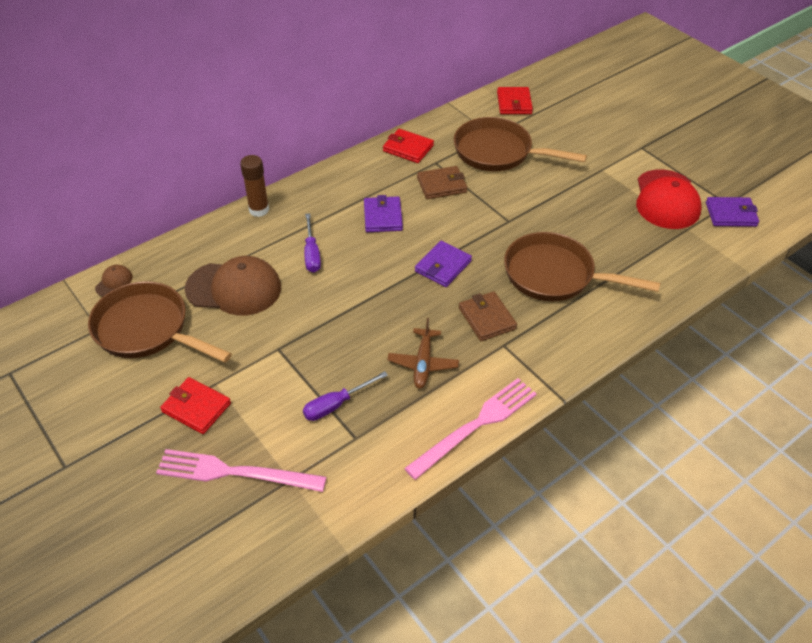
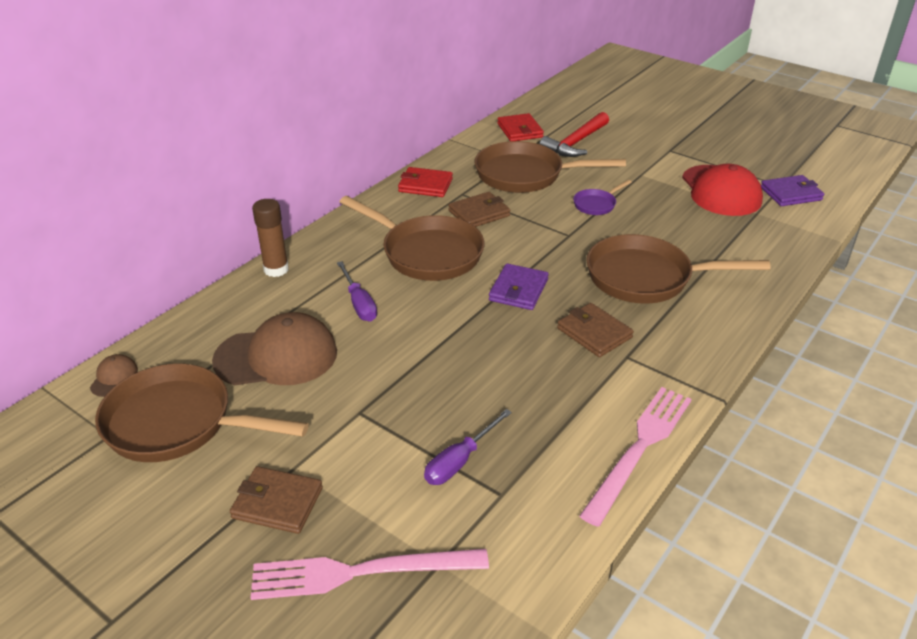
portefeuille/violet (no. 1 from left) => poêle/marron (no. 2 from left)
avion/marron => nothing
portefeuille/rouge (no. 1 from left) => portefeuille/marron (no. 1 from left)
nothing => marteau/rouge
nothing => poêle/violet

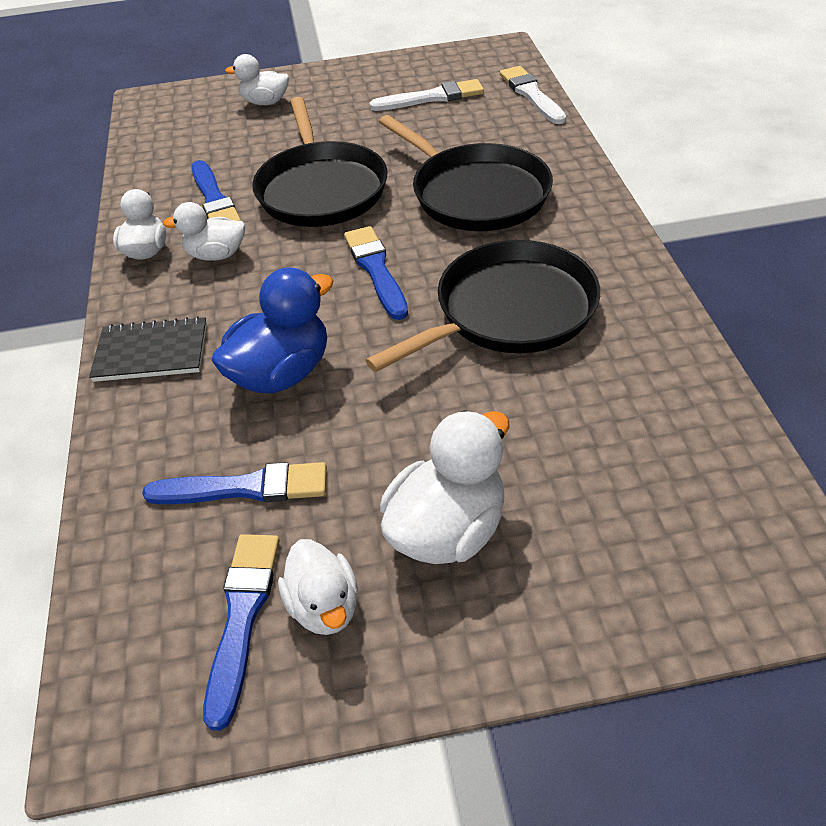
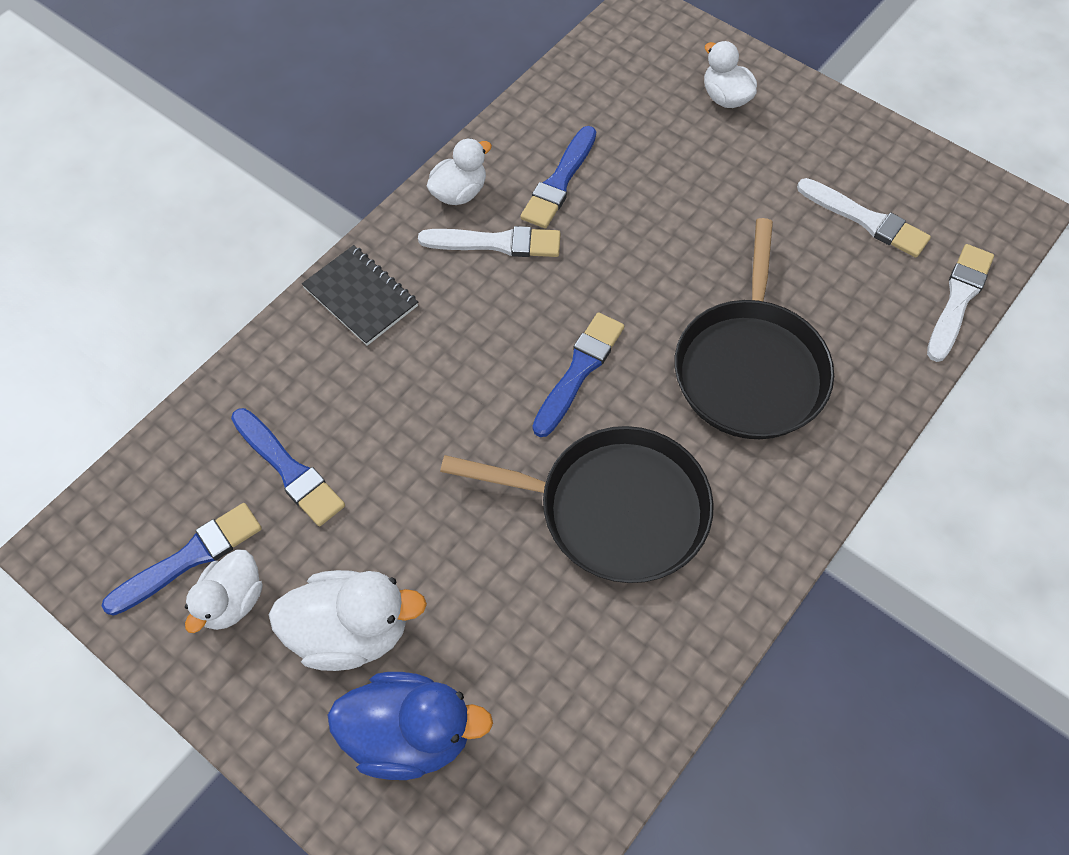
poêle/noir (no. 1 from left) => nothing
canard/blanc (no. 2 from left) => pinceau/blanc (no. 1 from left)
canard/bleu, shifted

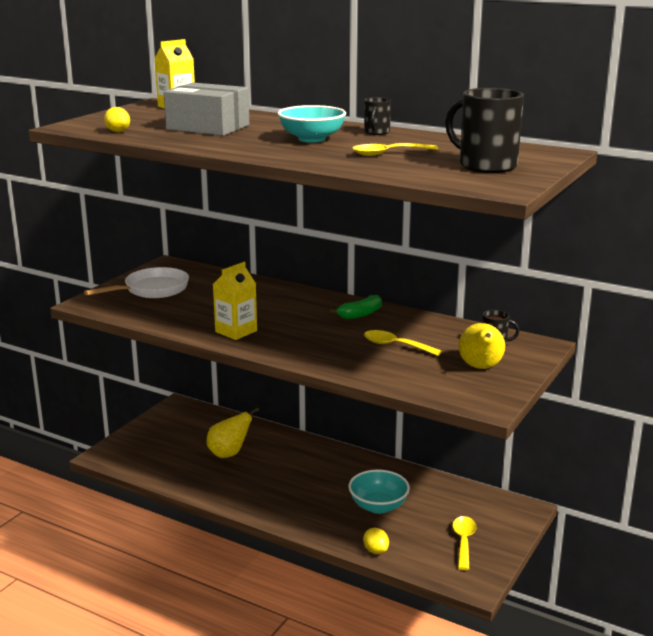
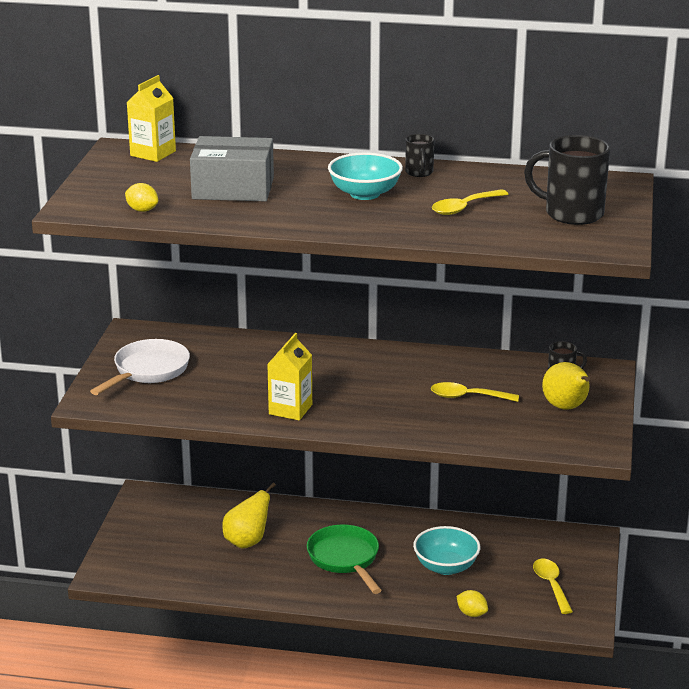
banane/vert => nothing
nothing => poêle/vert

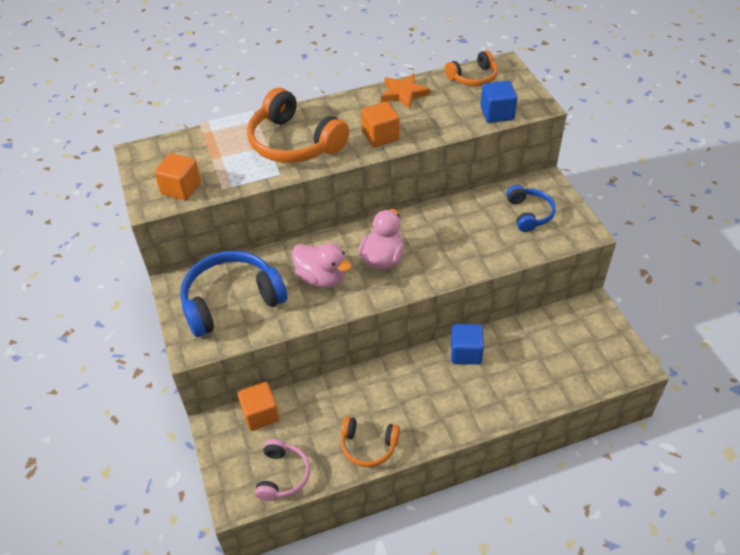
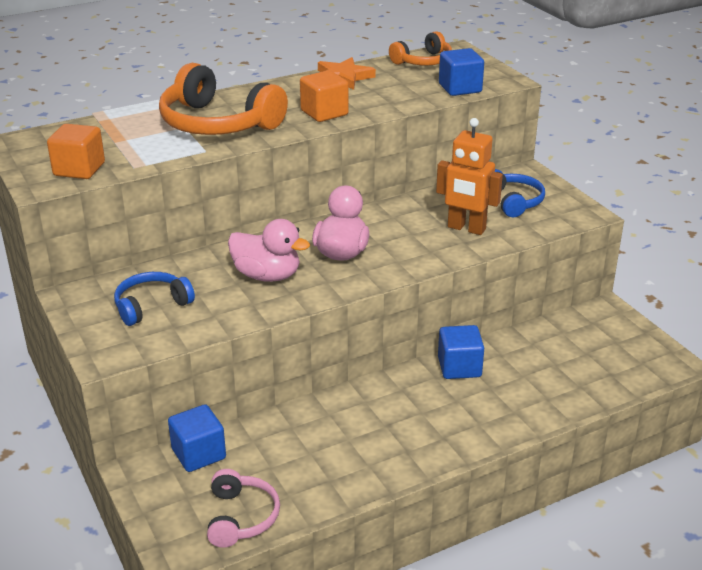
casque audio/bleu (no. 1 from left), x0.56
cube/orange (no. 2 from left) => cube/bleu (no. 1 from left)
casque audio/orange (no. 2 from left) => nothing
nothing => robot/orange

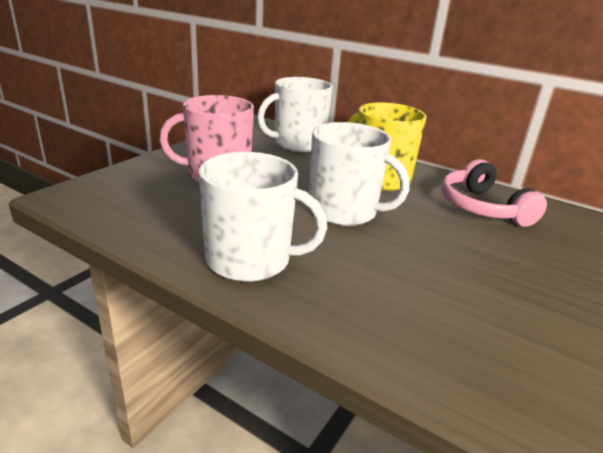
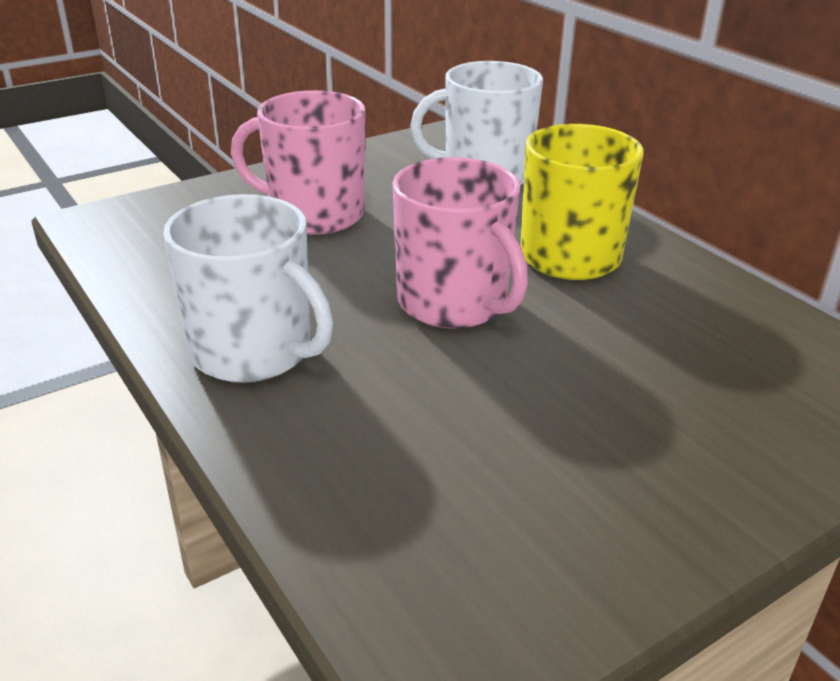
tasse/blanc (no. 3 from left) => tasse/rose (no. 2 from left)
casque audio/rose => nothing

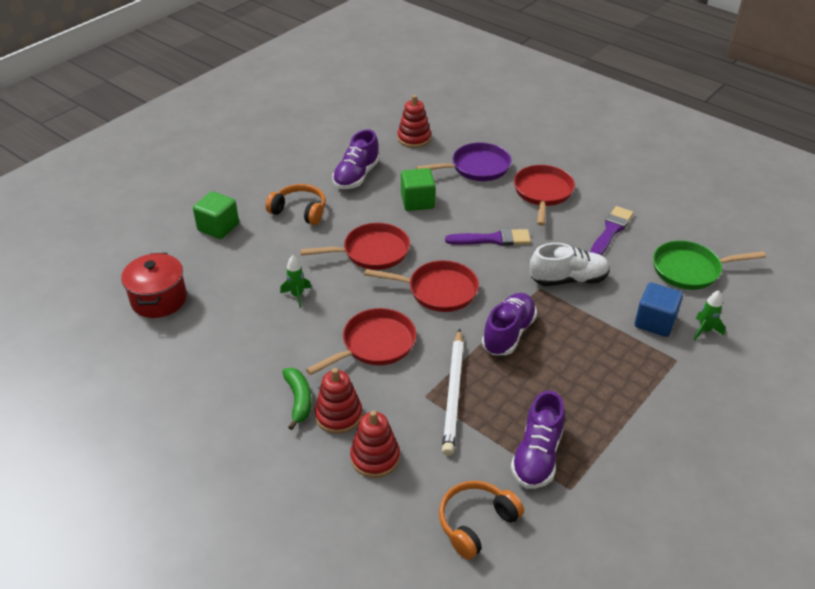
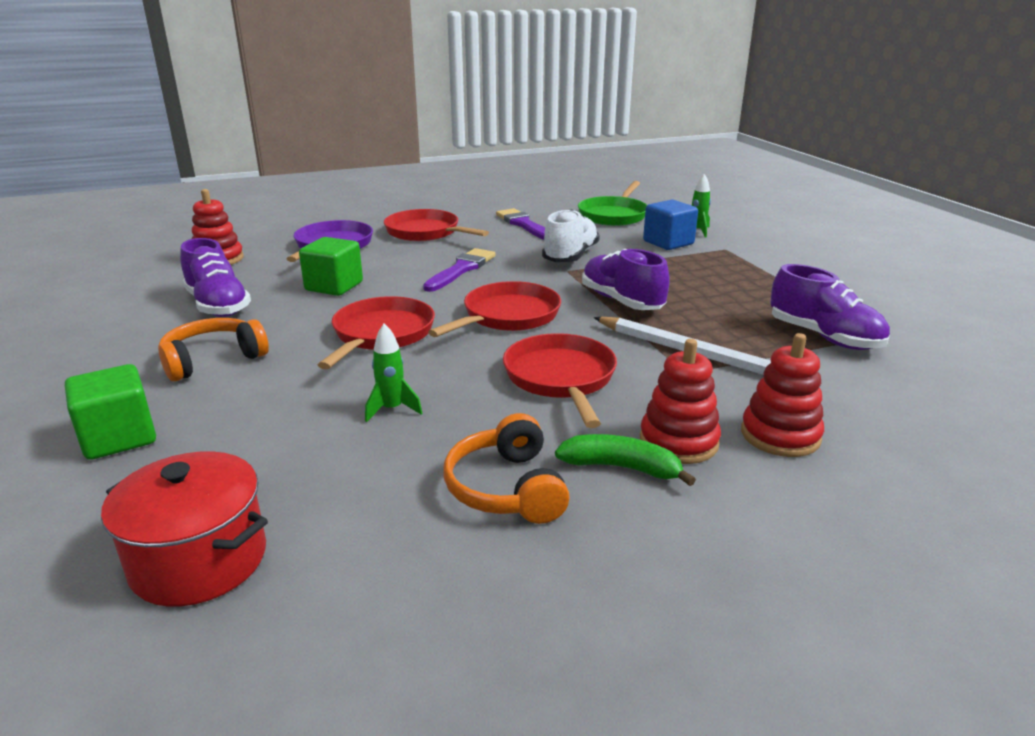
casque audio/orange (no. 2 from left), shifted

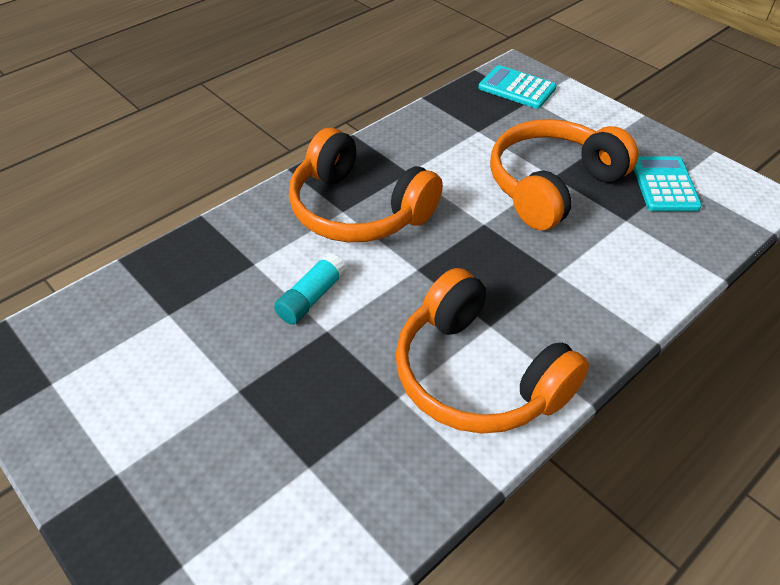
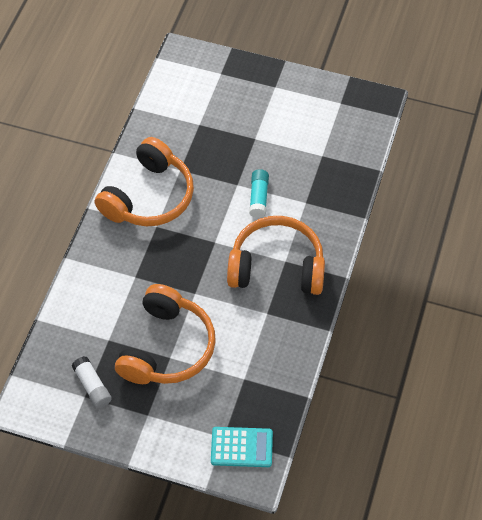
calculatrice/turquoise (no. 2 from left) => bâton de colle/blanc
casque audio/orange (no. 2 from left in the first image) => casque audio/orange (no. 1 from left), 105 degrees clockwise

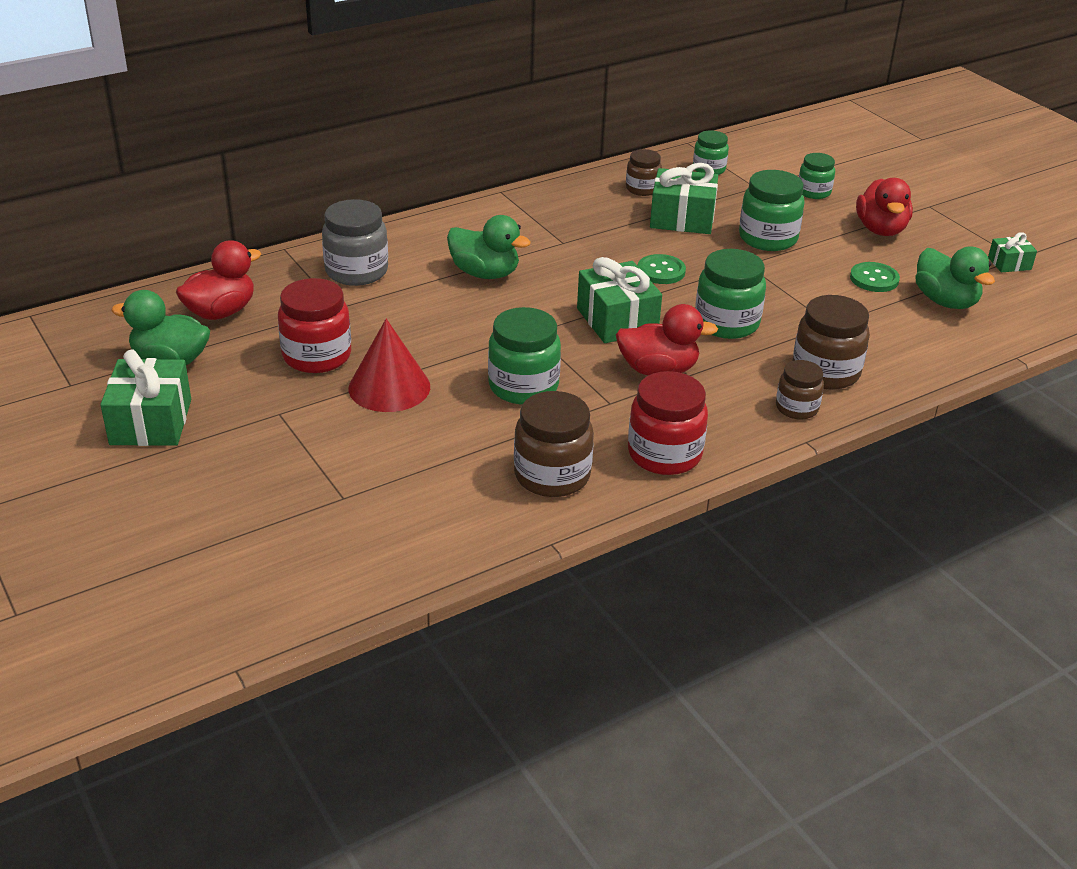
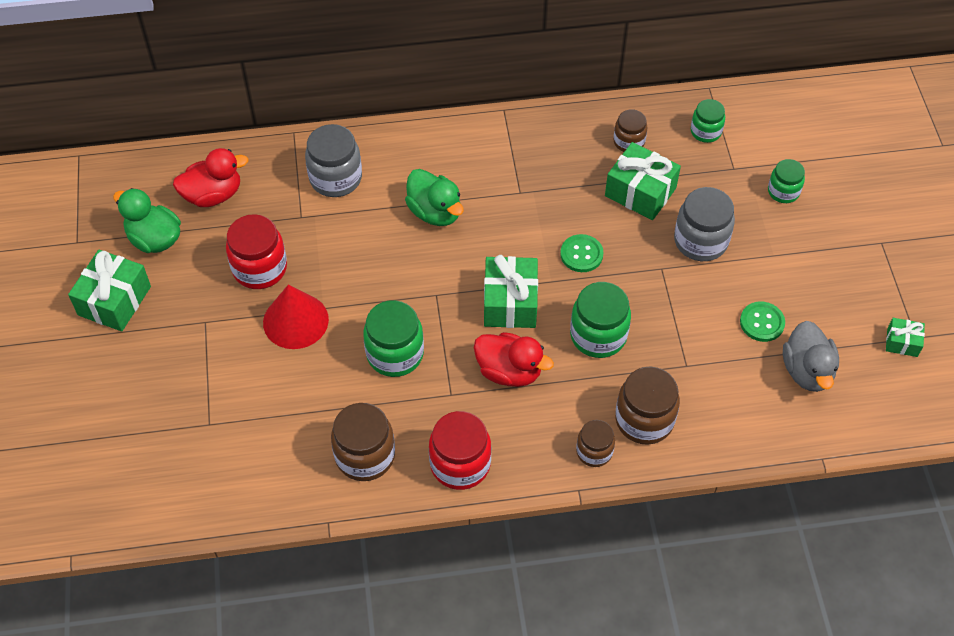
bocal/vert (no. 4 from left) => bocal/gris (no. 2 from left)
canard/rouge (no. 3 from left) => nothing
canard/vert (no. 3 from left) => canard/gris

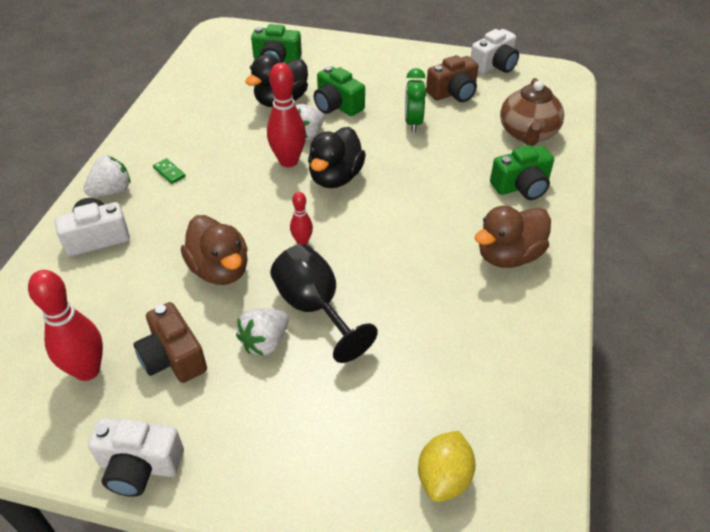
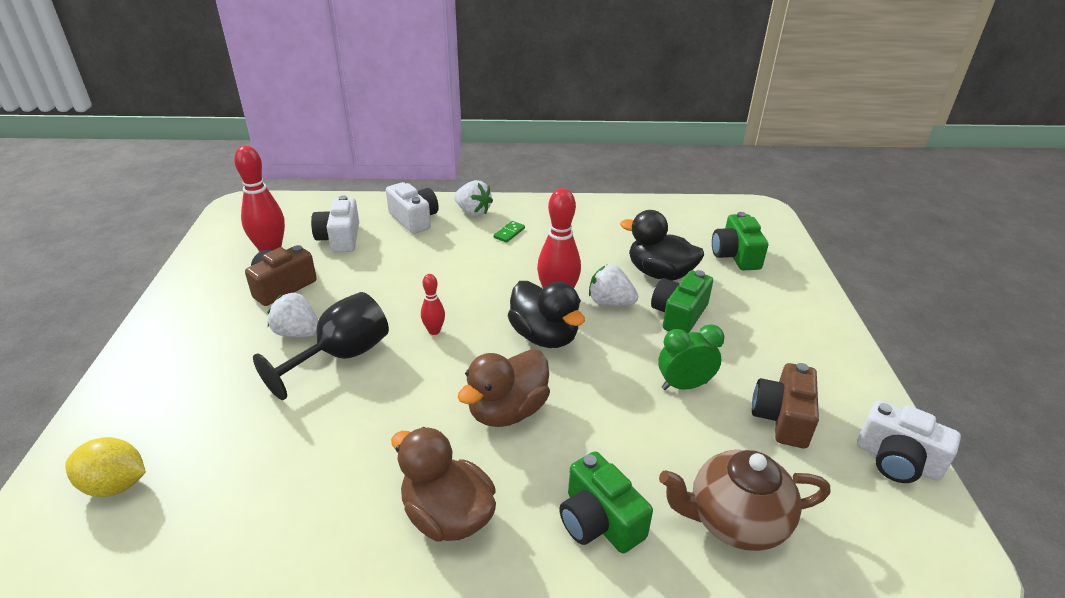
appareil photo/marron (no. 2 from left), 60 degrees clockwise
canard/noir (no. 2 from left in the first image) => canard/noir (no. 1 from left), 135 degrees counterclockwise
canard/marron (no. 1 from left in the first image) => canard/marron (no. 2 from left), shifted
appareil photo/blanc (no. 2 from left in the first image) => appareil photo/blanc (no. 1 from left), shifted

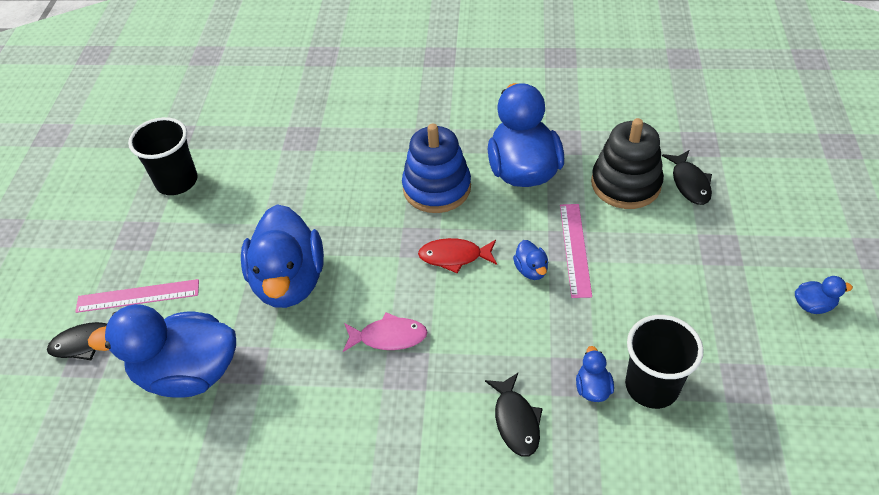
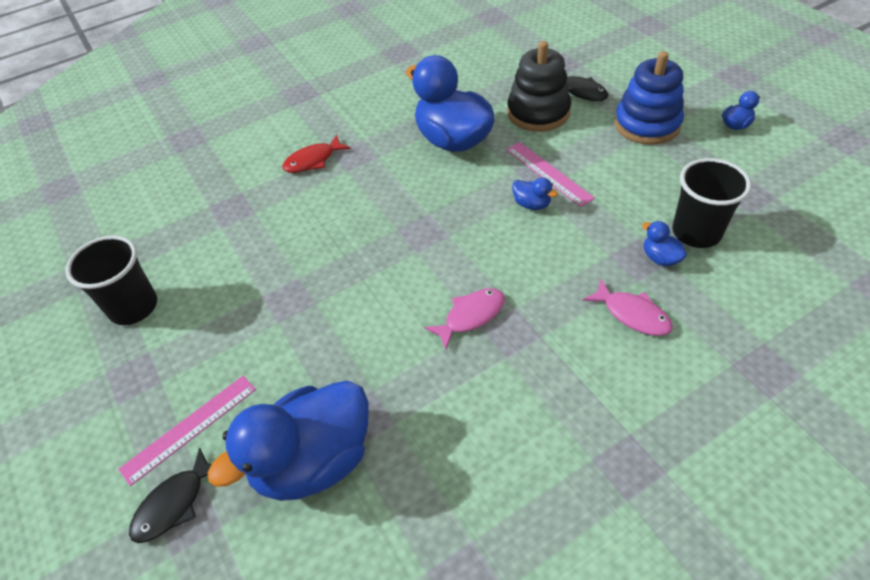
jouet à empiler/bleu, shifted
canard/bleu (no. 2 from left) => nothing
poisson/rouge, shifted
poisson/noir (no. 2 from left) => poisson/rose (no. 2 from left)

